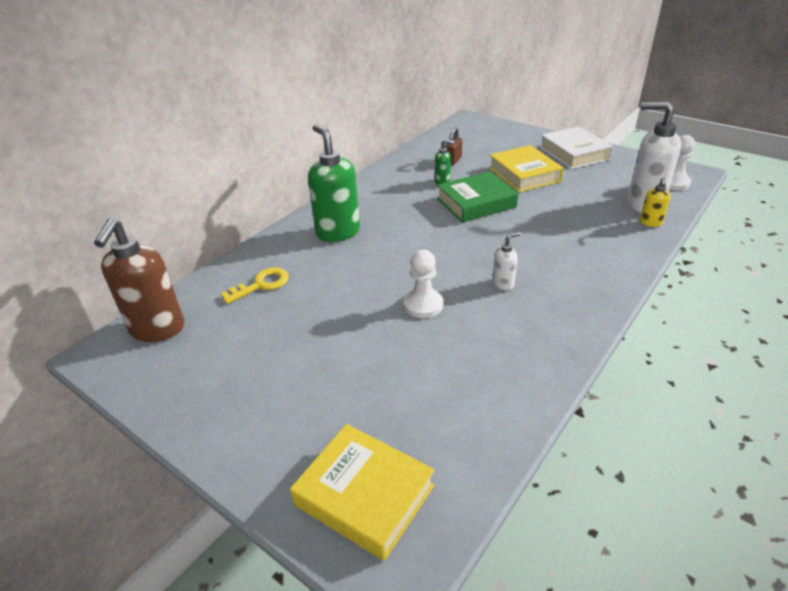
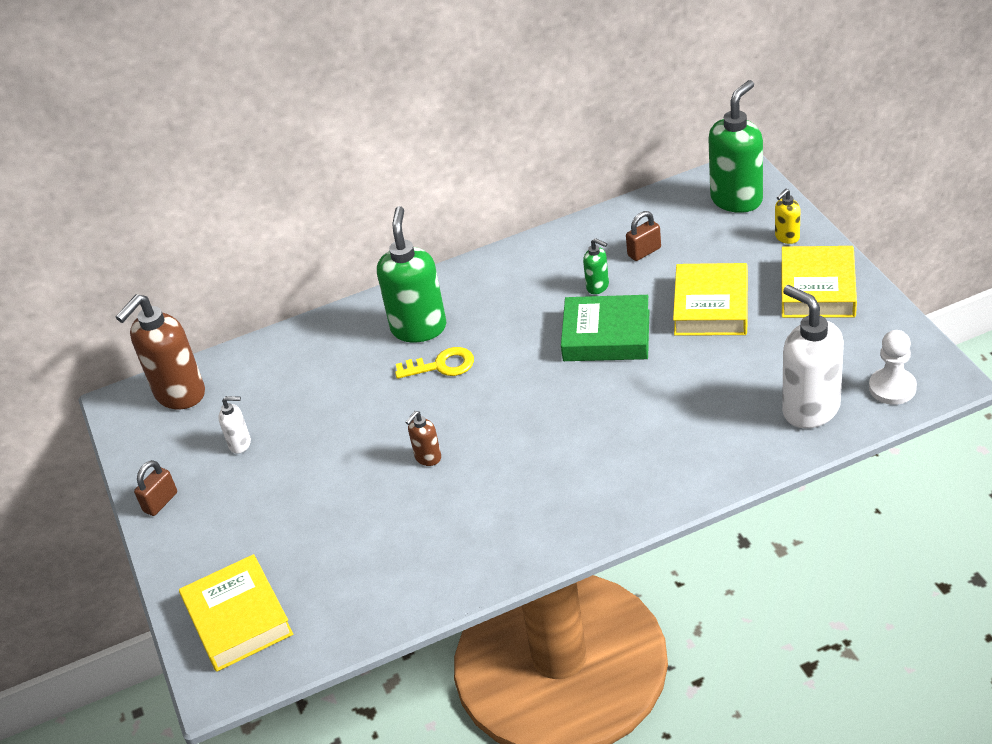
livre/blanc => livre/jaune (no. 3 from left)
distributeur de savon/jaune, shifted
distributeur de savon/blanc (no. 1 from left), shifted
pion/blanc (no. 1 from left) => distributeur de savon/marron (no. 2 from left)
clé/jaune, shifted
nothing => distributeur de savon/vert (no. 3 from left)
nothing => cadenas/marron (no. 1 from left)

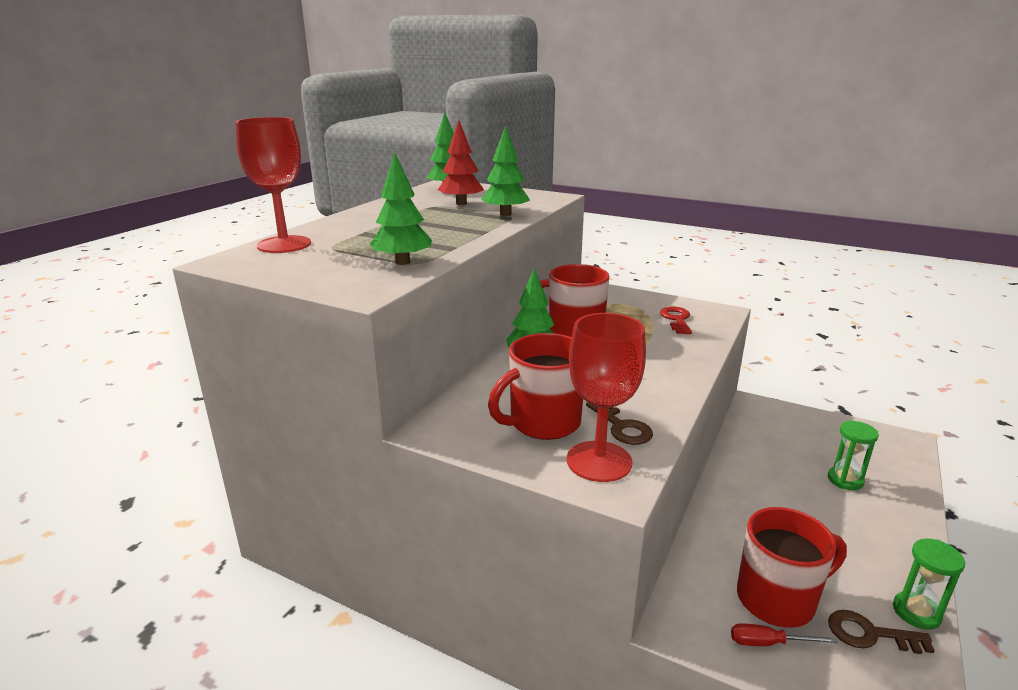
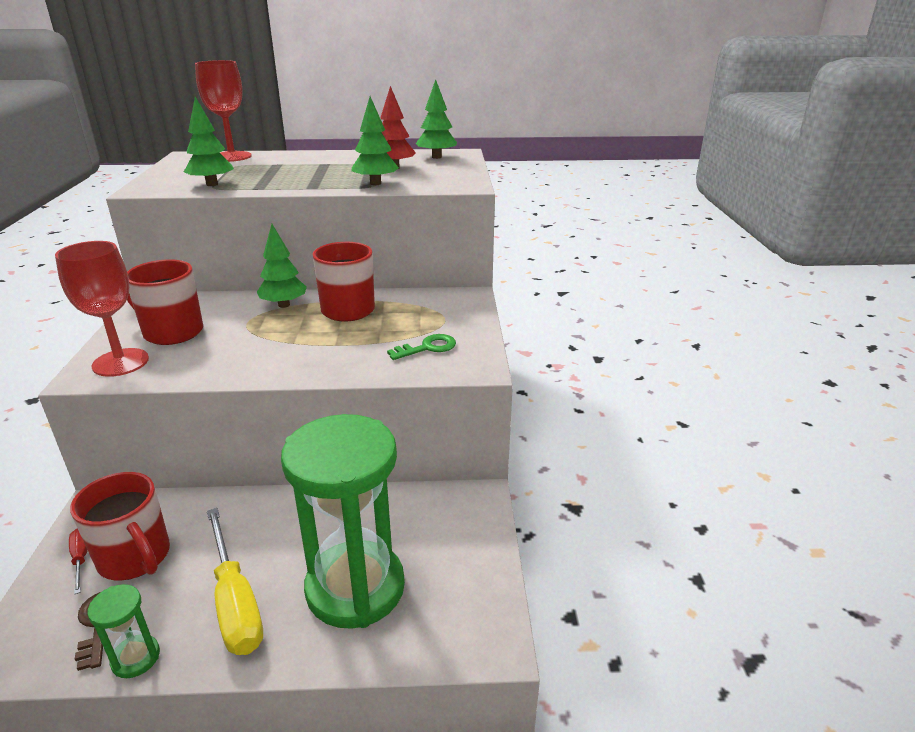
clé/rouge => clé/vert
clé/marron (no. 1 from left) => nothing
sablier/vert (no. 1 from left in the first image) => sablier/vert (no. 2 from left), x2.42
nothing => tournevis/jaune

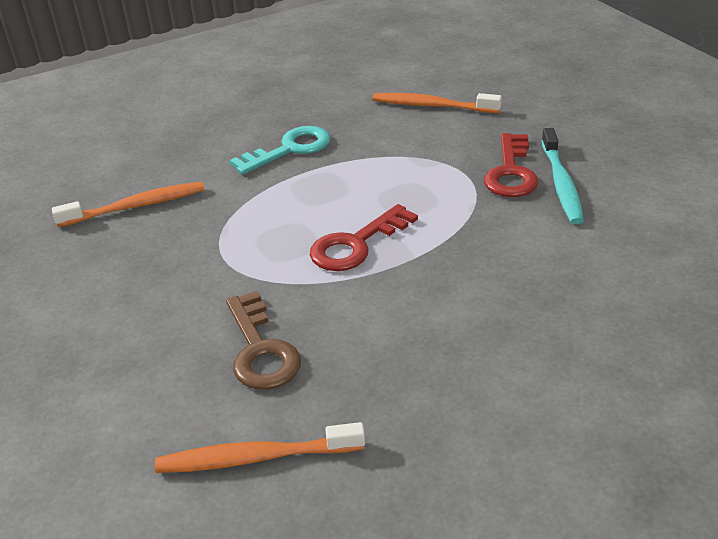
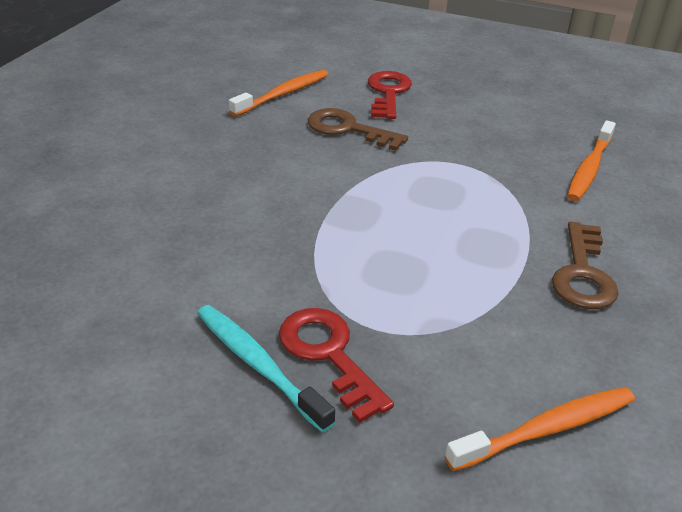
clé/turquoise => clé/marron (no. 2 from left)
clé/rouge (no. 1 from left in the first image) => clé/rouge (no. 2 from left), shifted

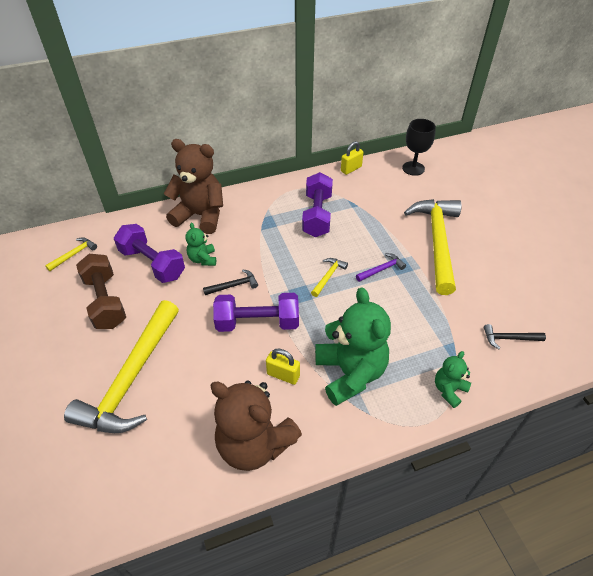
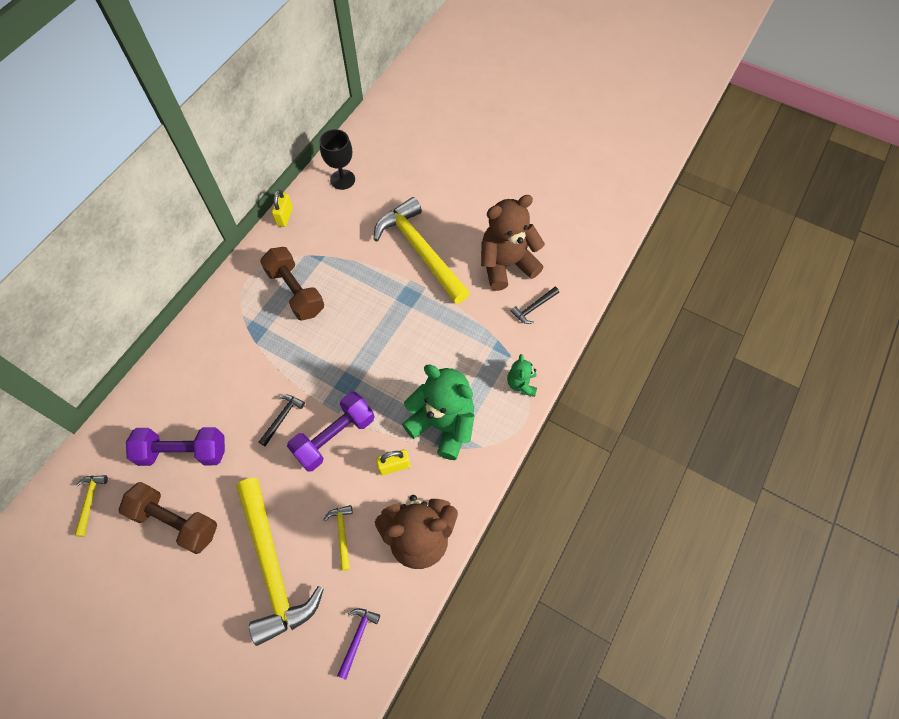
ours en peluche/marron (no. 1 from left in the first image) => ours en peluche/marron (no. 2 from left), shifted
haltère/violet (no. 3 from left) => haltère/marron (no. 2 from left)
ours en peluche/vert (no. 1 from left) => nothing
marteau/violet, shifted
marteau/jaune (no. 3 from left), shifted

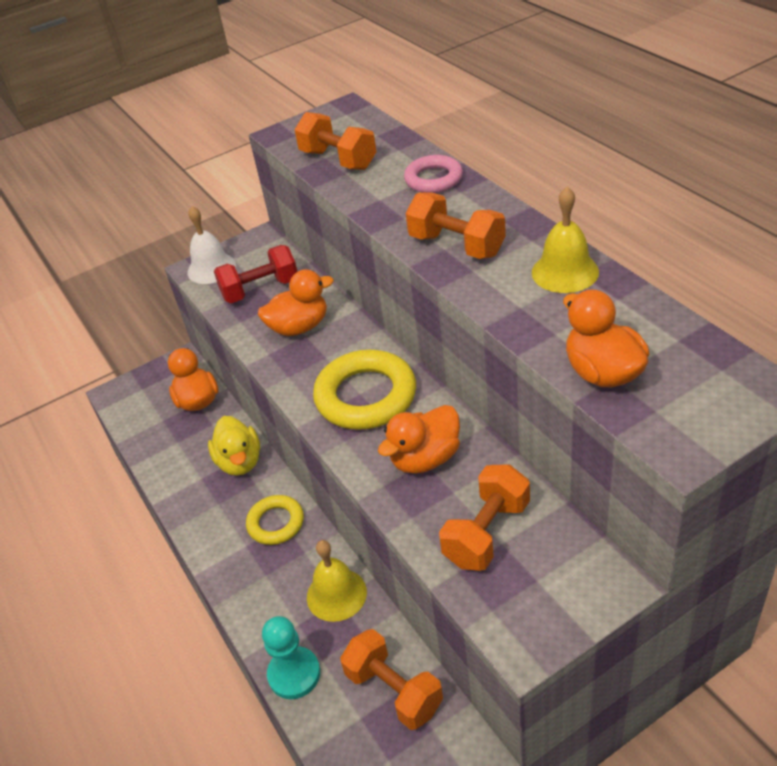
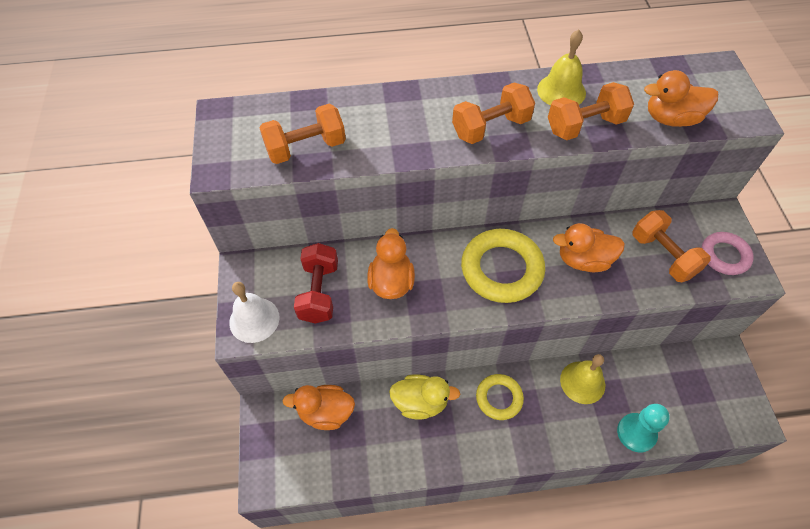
anneau/rose, shifted
canard/orange (no. 3 from left), 105 degrees clockwise
haltère/orange (no. 2 from left in the first image) => haltère/orange (no. 3 from left), shifted

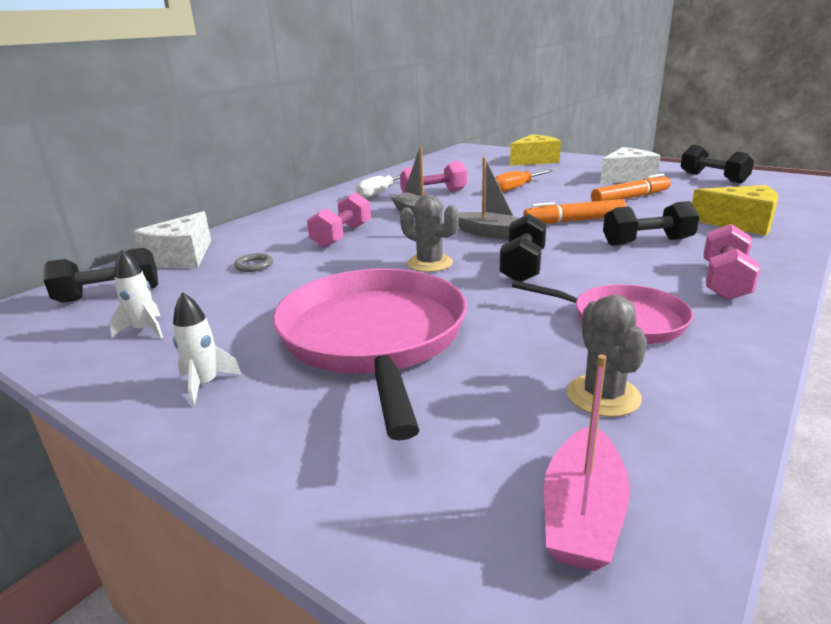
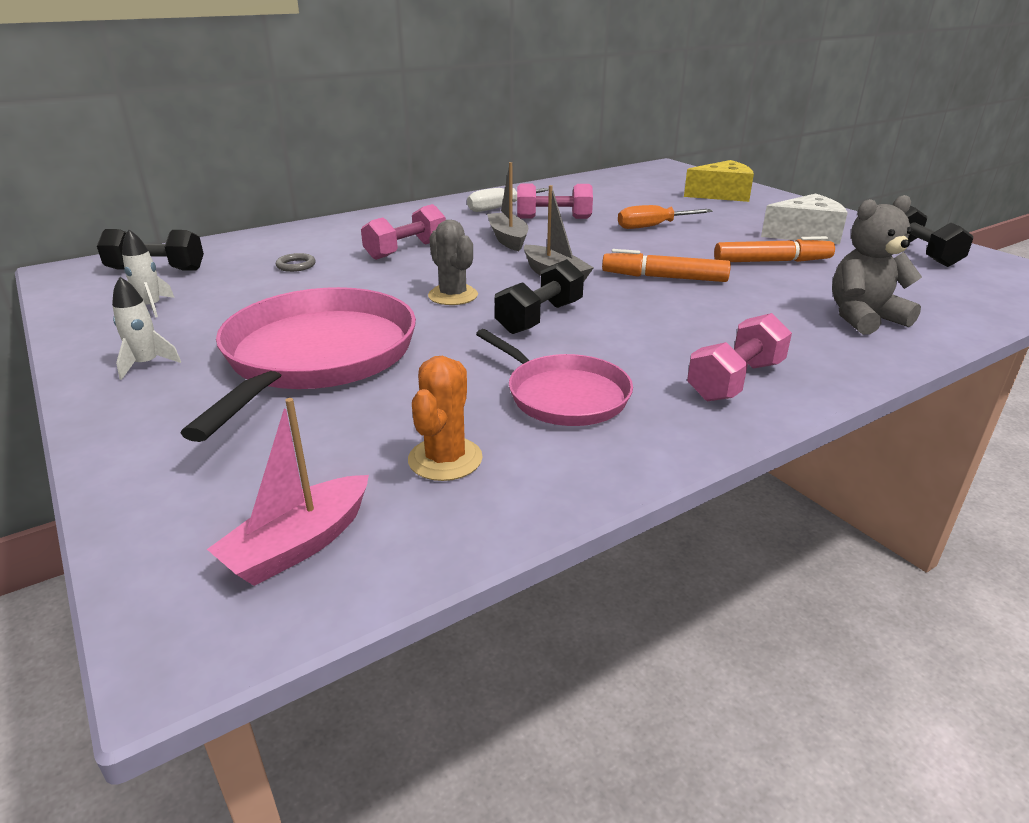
fromage/jaune (no. 2 from left) => ours en peluche/gris
haltère/noir (no. 3 from left) => nothing
fromage/blanc (no. 1 from left) => nothing
cactus/gris (no. 2 from left) => cactus/orange

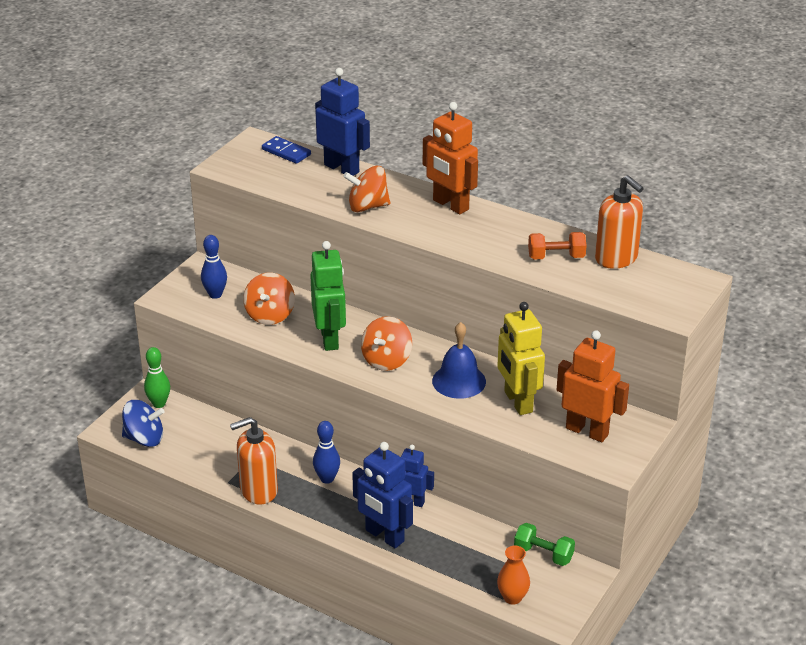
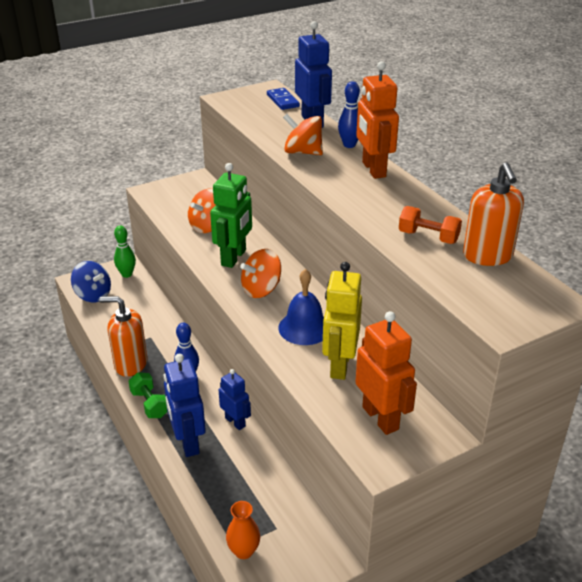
quille/bleu (no. 1 from left in the first image) => quille/bleu (no. 2 from left), shifted
haltère/vert, shifted

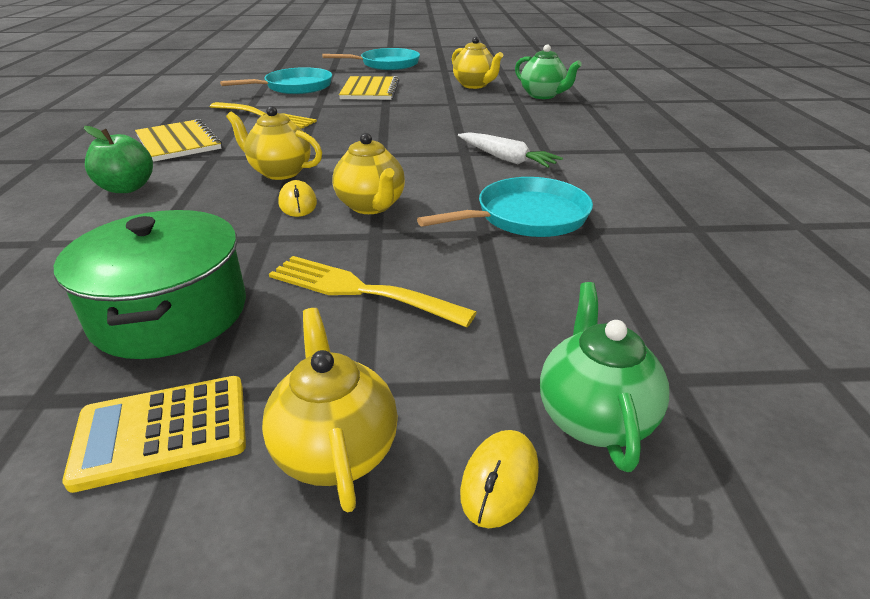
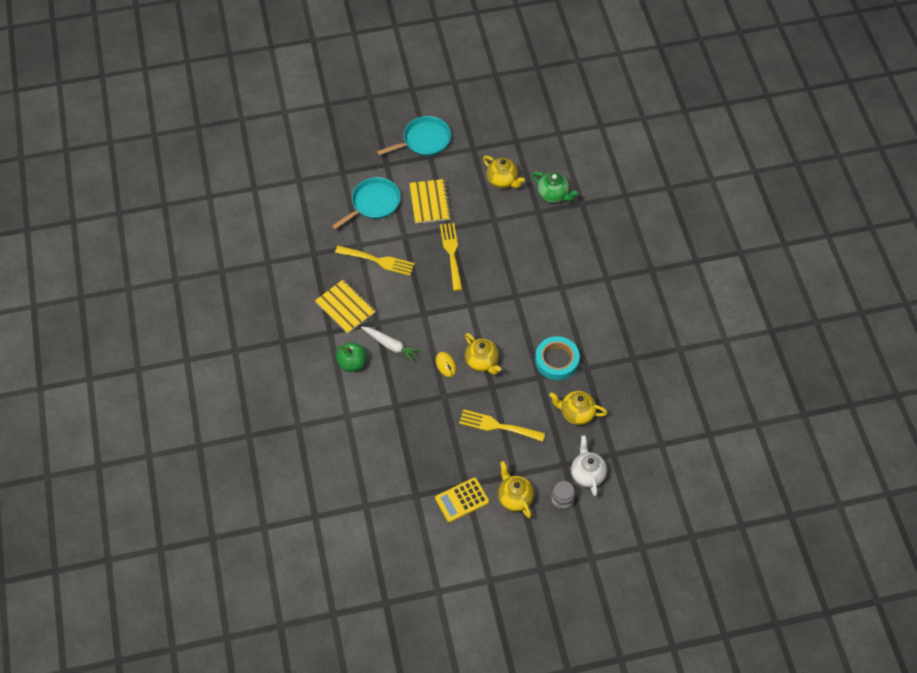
théière/jaune (no. 1 from left in the first image) => théière/jaune (no. 4 from left), shifted
carotte/blanc, shifted
poêle/turquoise (no. 3 from left) => ruban adhésif/turquoise
marmite/vert => nothing
théière/vert (no. 2 from left) => théière/blanc
souris/jaune (no. 2 from left) => bocal/gris
nothing => fourchette/jaune (no. 2 from left)

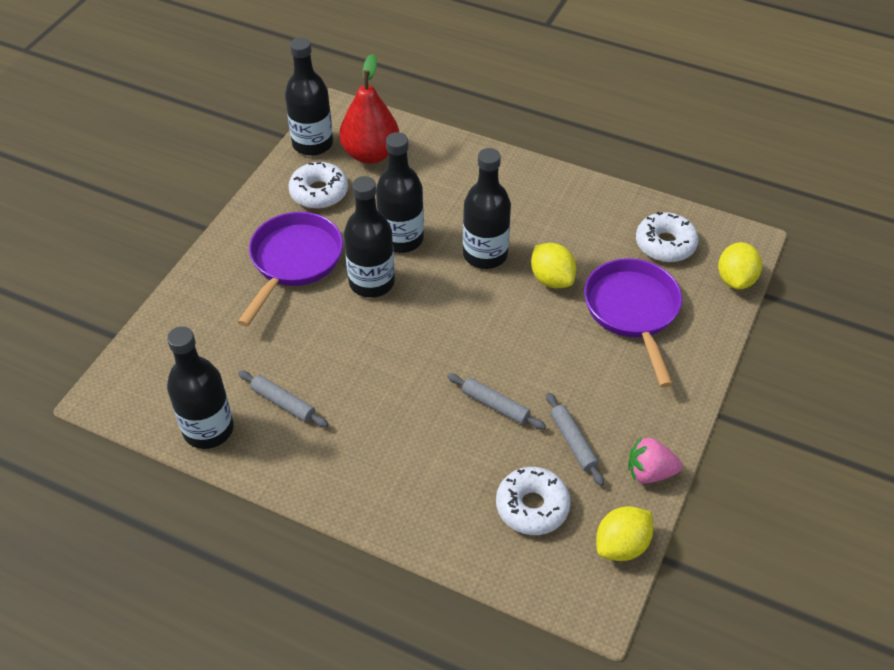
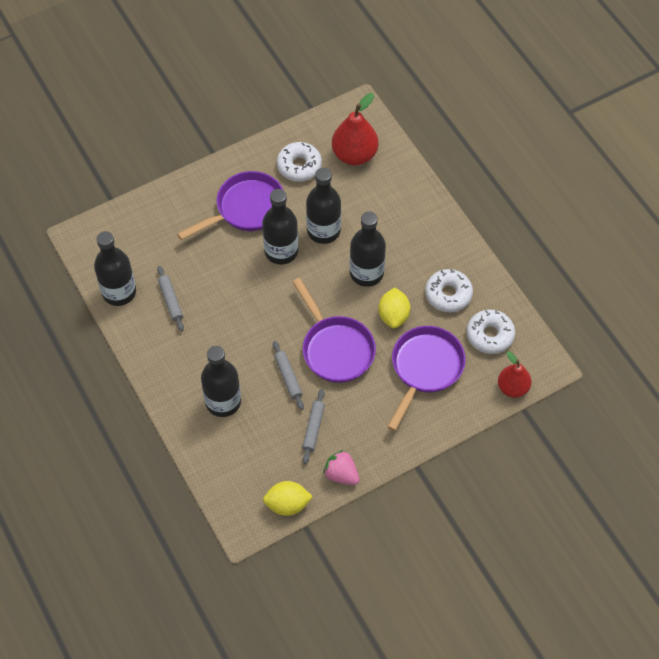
bouteille/noir (no. 2 from left), shifted
citron/jaune (no. 3 from left) => poire/rouge (no. 2 from left)
beignet/blanc (no. 2 from left), shifted
nothing => poêle/violet (no. 2 from left)

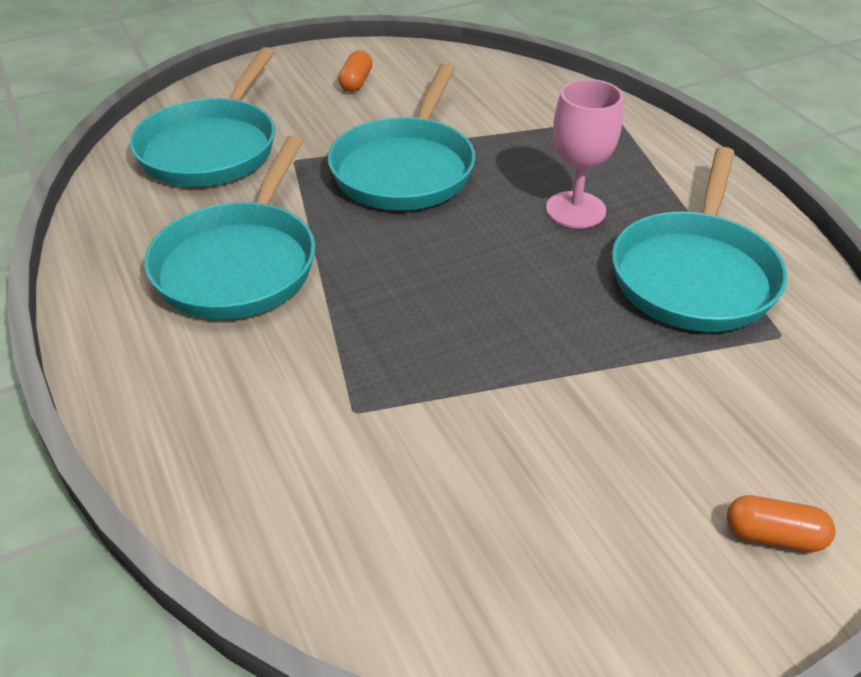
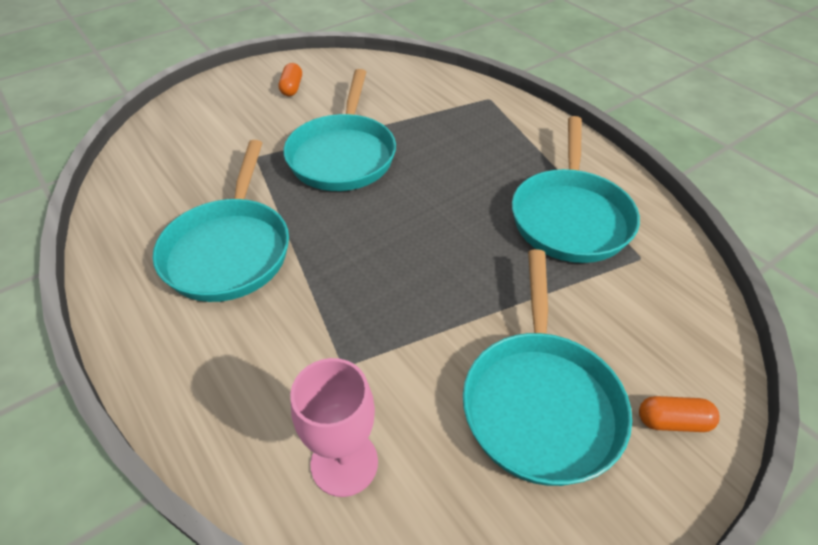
poêle/turquoise (no. 1 from left in the first image) => poêle/turquoise (no. 3 from left), shifted
verre à pied/rose, shifted

